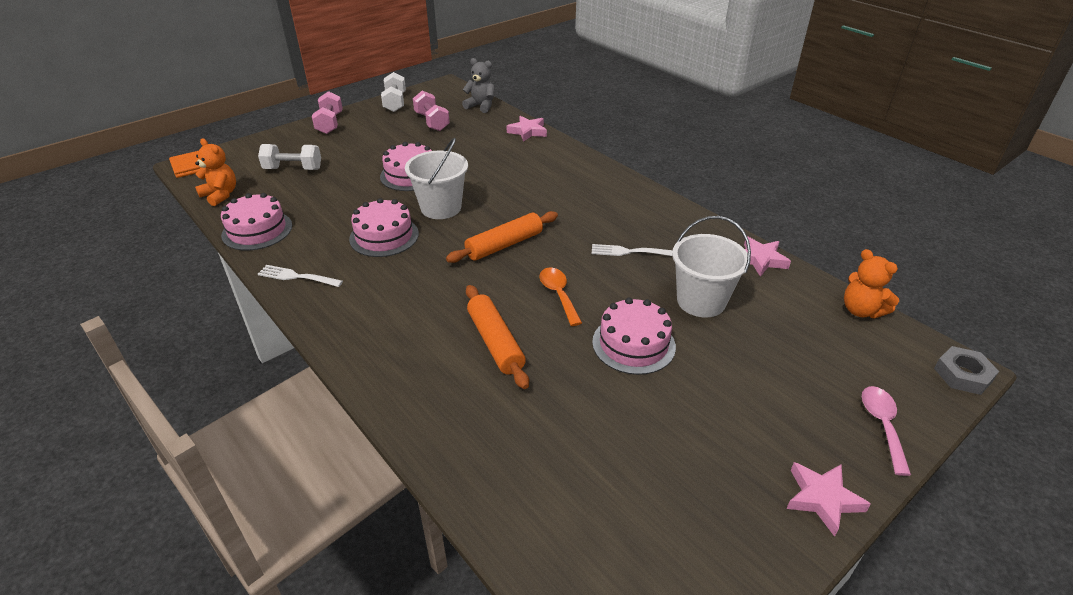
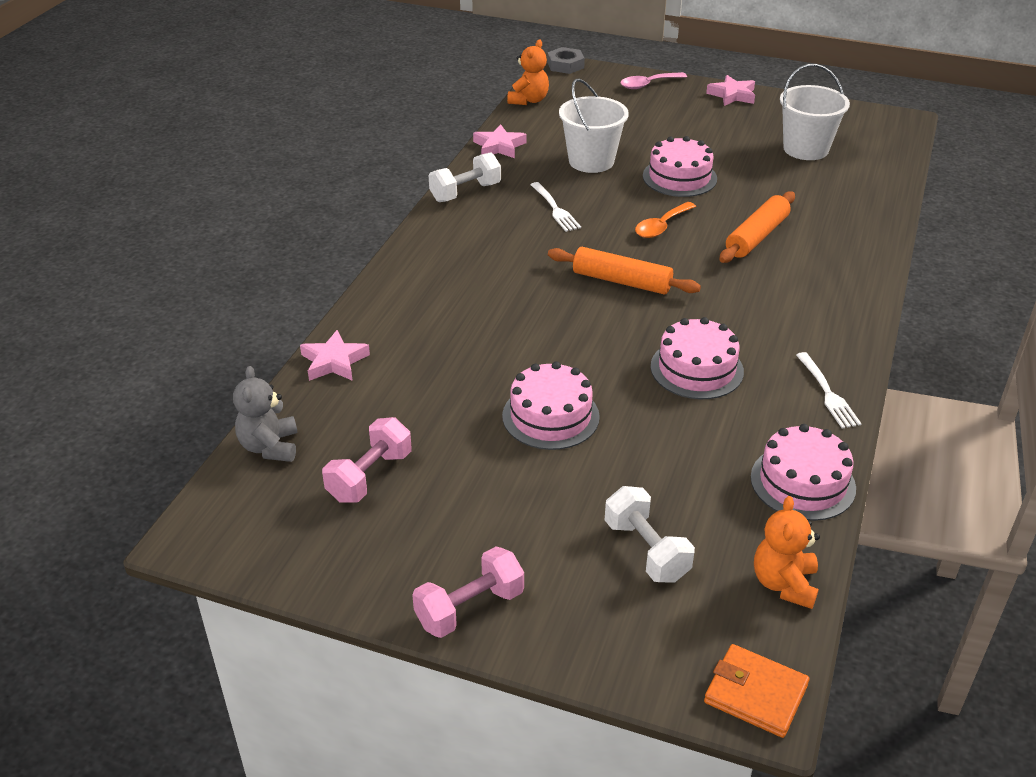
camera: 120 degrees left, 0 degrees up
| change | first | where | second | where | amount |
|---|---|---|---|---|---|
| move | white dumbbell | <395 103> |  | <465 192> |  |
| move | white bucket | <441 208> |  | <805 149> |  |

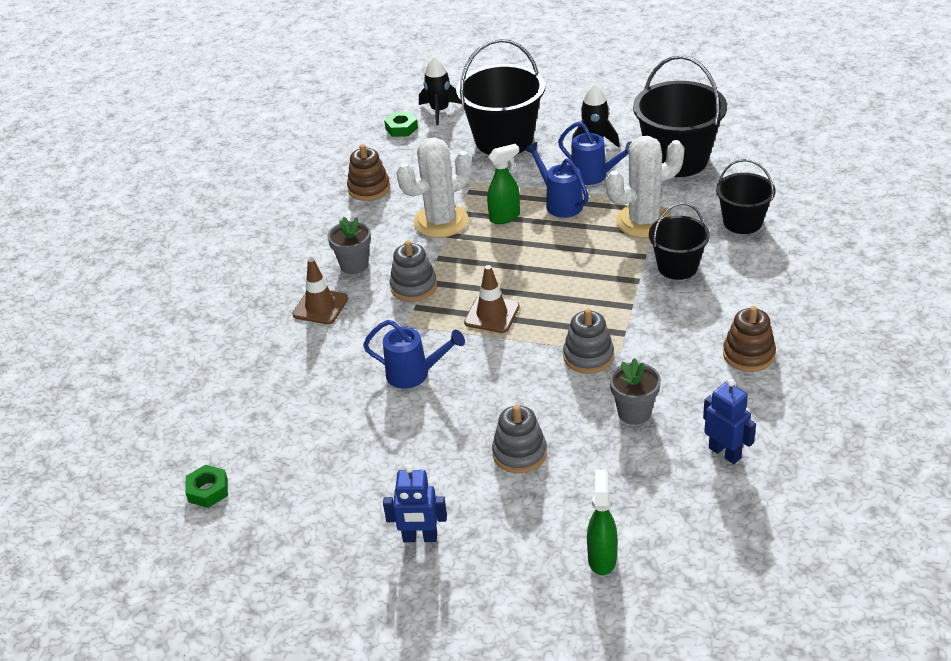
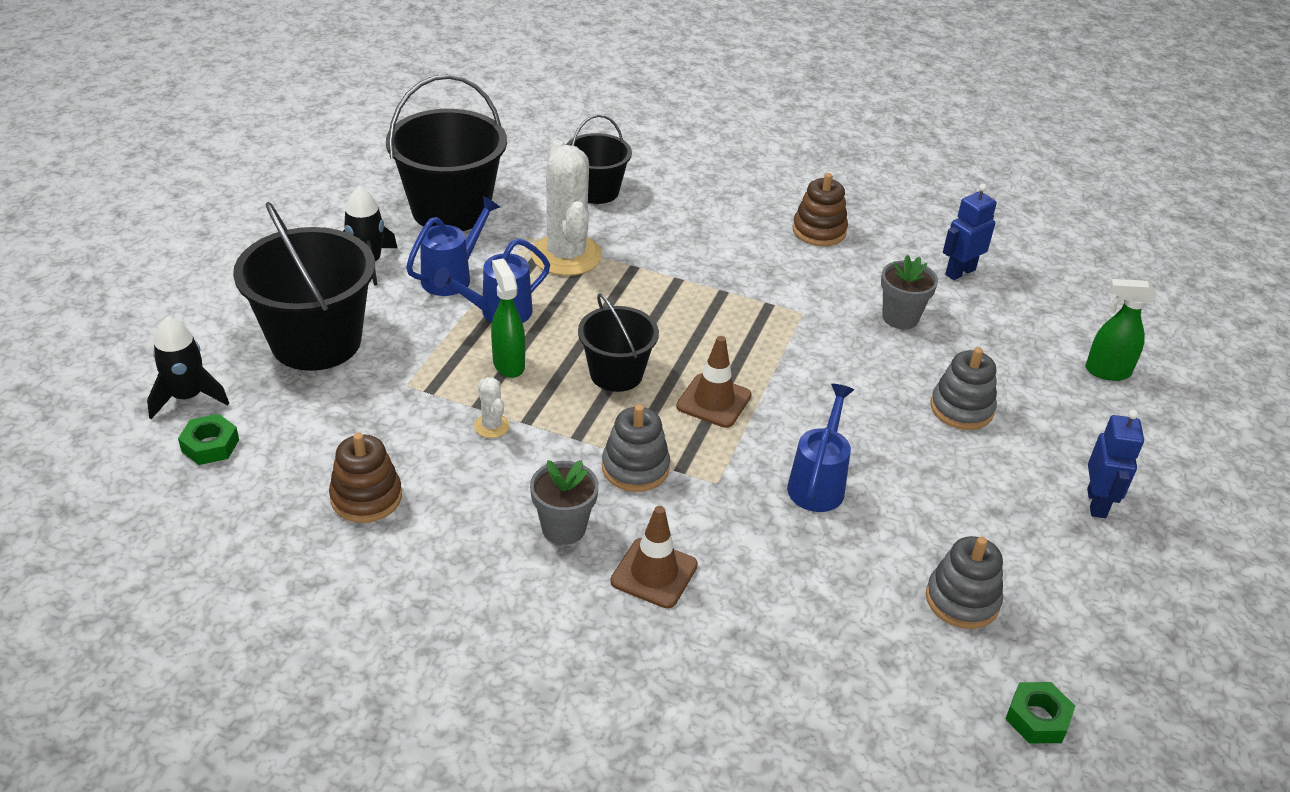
camera: 90 degrees left, 0 degrees up
| change | first | where | second | where | amount |
|---|---|---|---|---|---|
| resize | white cactus | <441 221> |  | <491 426> | x0.43 |
| move | grey stacking toy | <588 356> |  | <962 600> |  |
| move | black bucket | <677 267> |  | <616 374> |  |

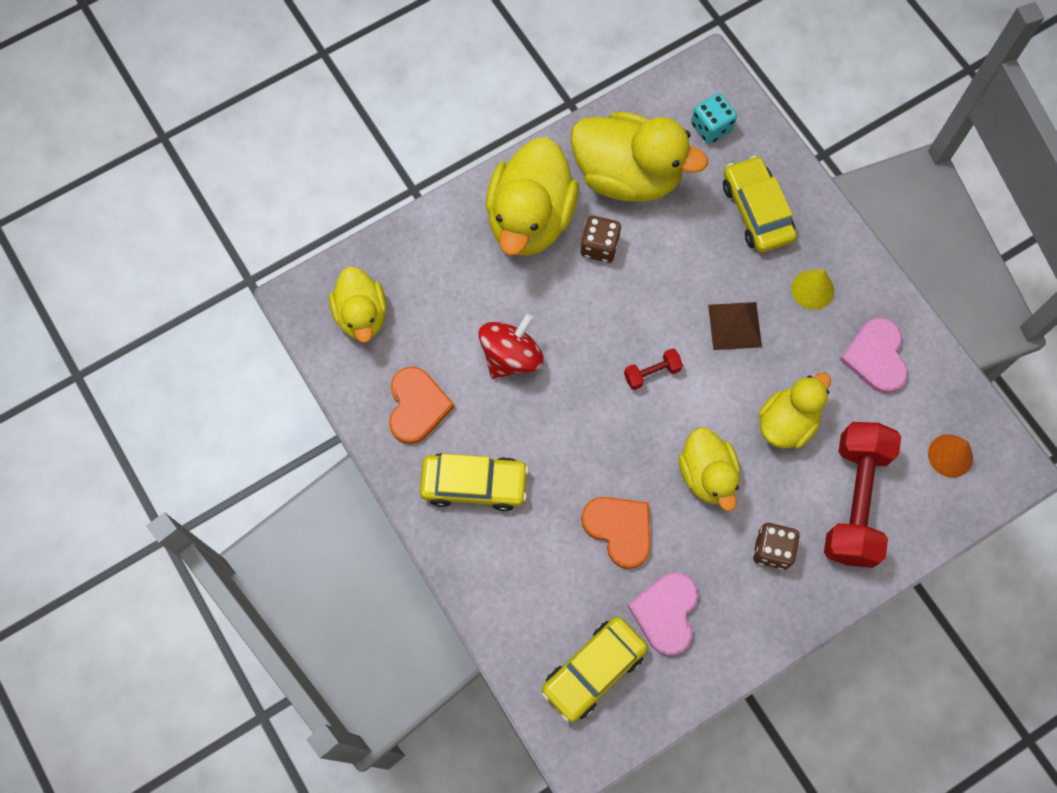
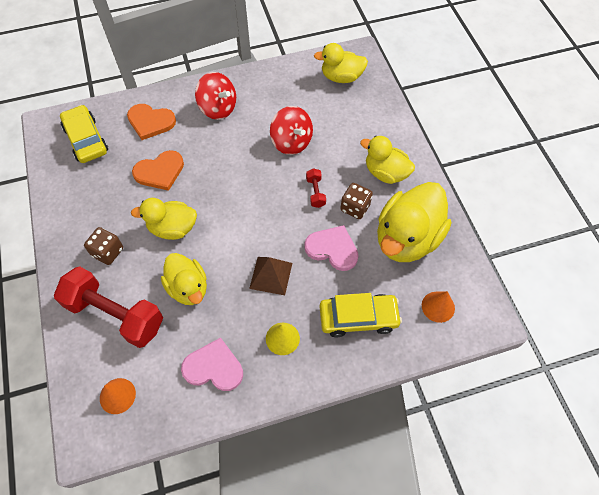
camera: 105 degrees right, 10 degrees down
| change | first | where | second | where | amount |
|---|---|---|---|---|---|
| move | orange heart | <417 406> |  | <150 122> |  |
| replace | yellow car | <474 484> | red spinning top | <218 108> |  |
| resize | yellow duck | <530 219> |  | <385 173> | x0.61 |
| move | red dumbbell | <652 373> |  | <315 192> |  |
| move | pink heart | <666 613> |  | <332 249> |  |
| replace | turquoise dice | <711 127> | orange cone | <438 306> |  |

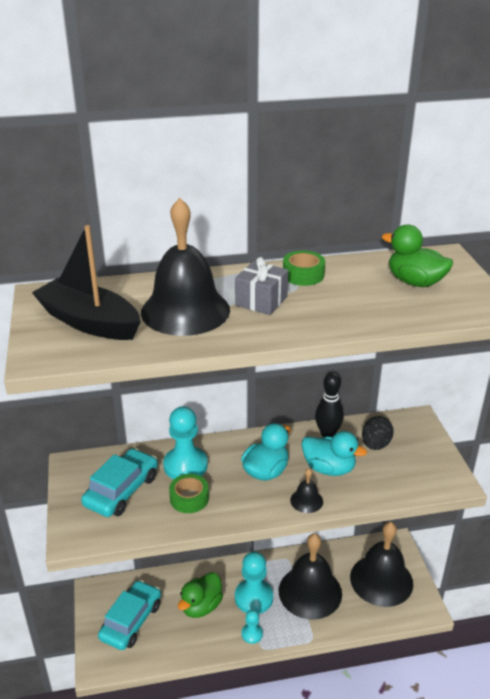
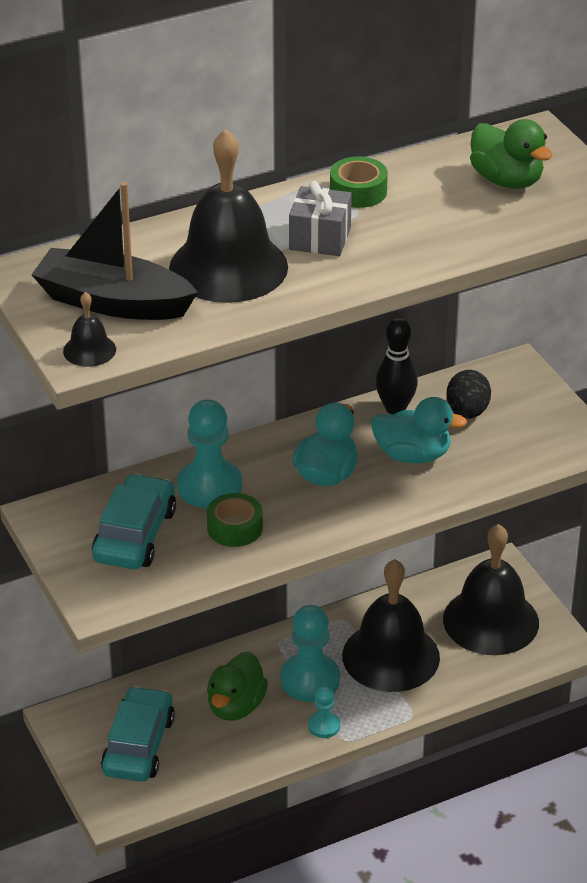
camera: 15 degrees left, 5 degrees up
| change | first | where | second | where | amount |
|---|---|---|---|---|---|
| move | black bell | <306 500> |  | <89 350> |  |
| rotate | green duck | <415 282> |  | <507 180> | 150 degrees counterclockwise |

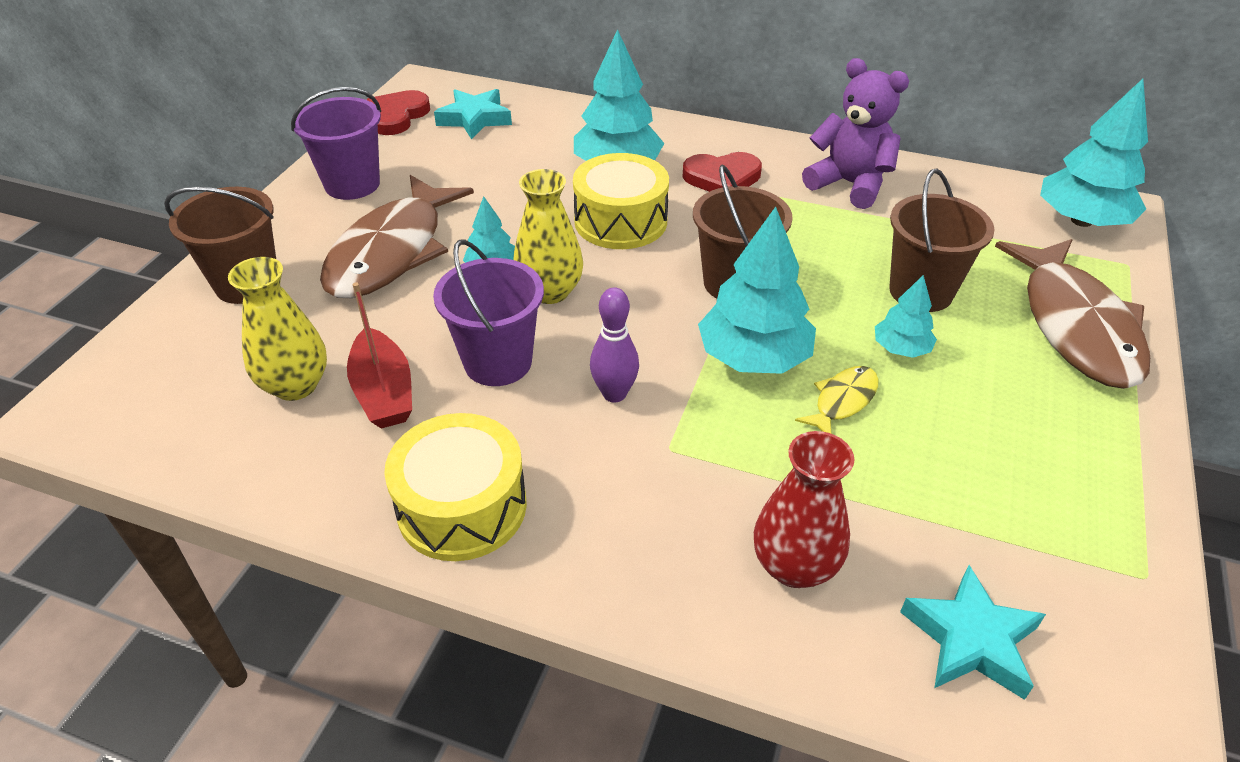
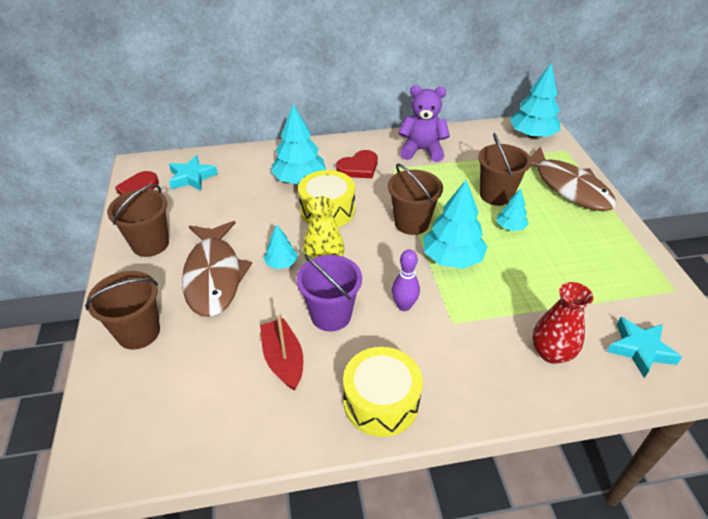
camera: 30 degrees left, 0 degrees up
| change | first | where | second | where | amount |
|---|---|---|---|---|---|
| delete | yellow vase | <295 385> |  |  |  |
| recolor | purple bucket | <352 184> | brown bucket | <150 244> |  |
| rotate | red boat | <384 392> |  | <283 360> | 150 degrees counterclockwise |
| delete | yellow fish | <842 401> |  |  |  |

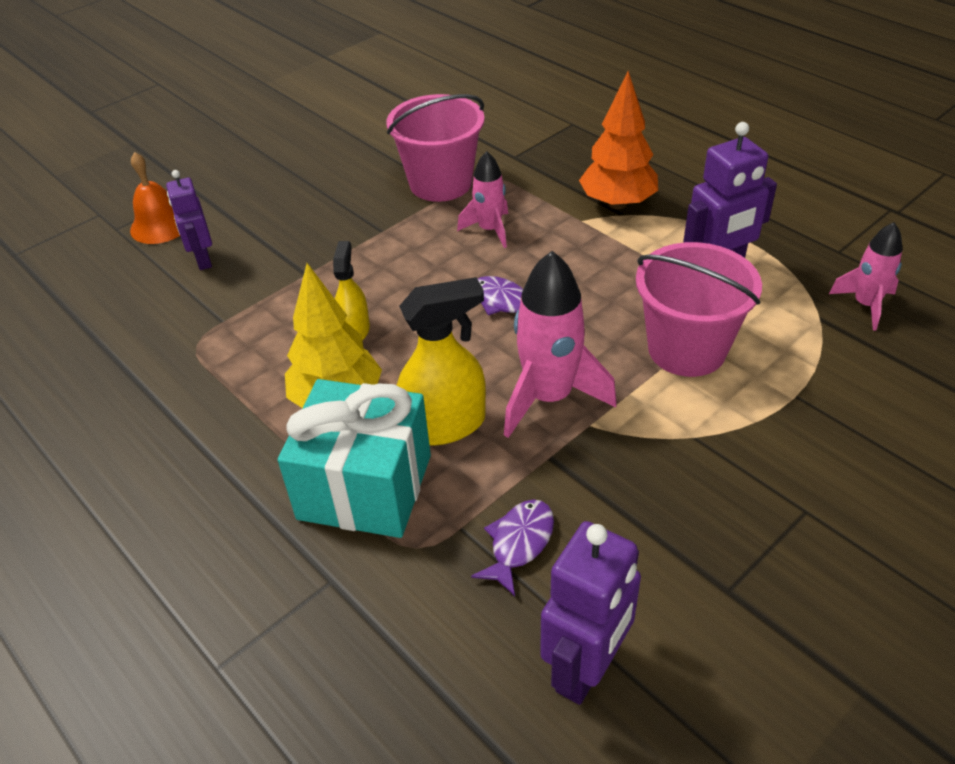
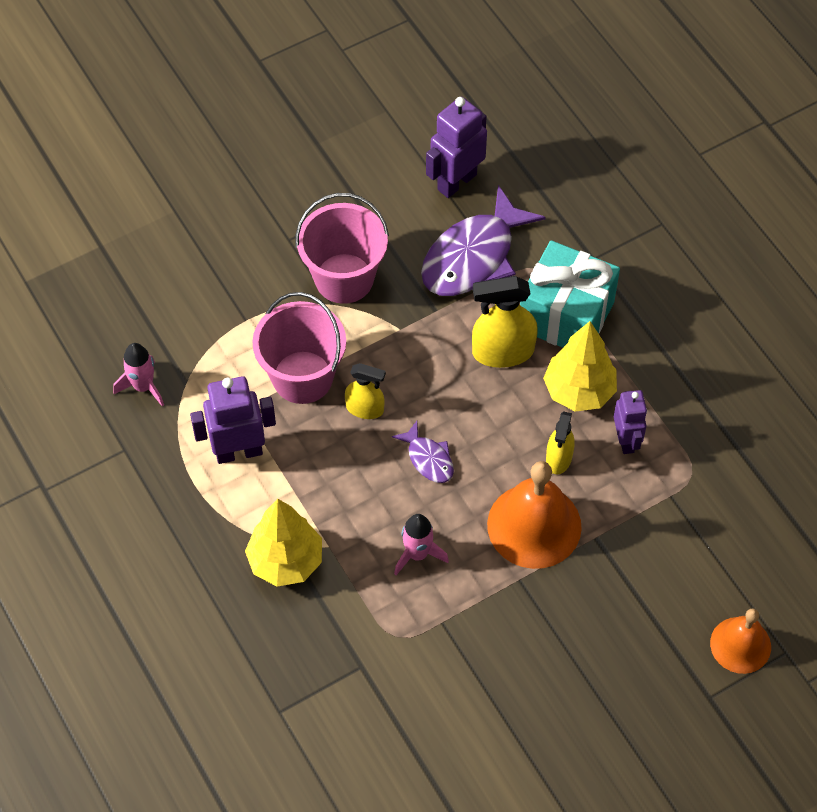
camera: 170 degrees left, 15 degrees up
| change | first | where | second | where | amount |
|---|---|---|---|---|---|
| move | purple robot | <203 260> |  | <626 440> |  |
| move | pink bucket | <440 183> |  | <344 278> |  |
| resize | purple fish | <519 543> |  | <473 256> | x2.05 |
| delete | pink rocket | <549 397> |  |  |  |
| recolor | orange tree | <617 203> | yellow tree | <285 561> |  |
| insert |  |  | yellow spray bottle | <365 408> |  |
| insert |  |  | orange bell | <534 525> |  |

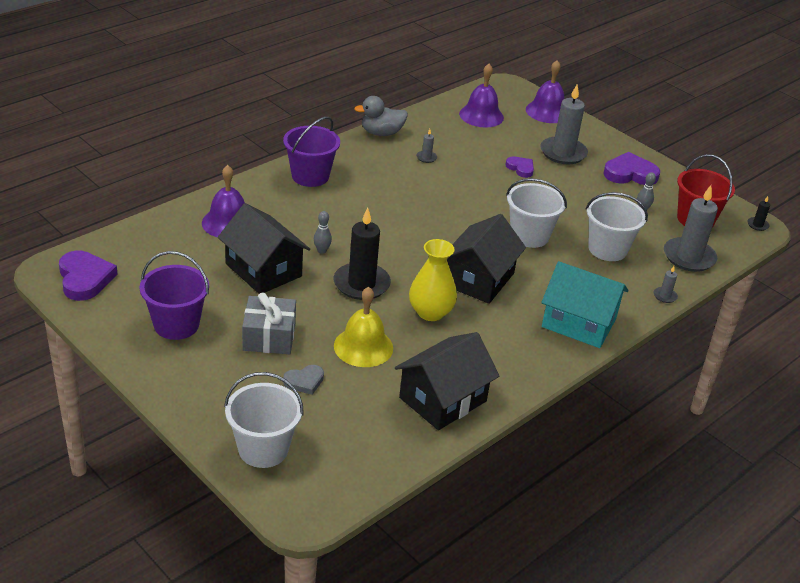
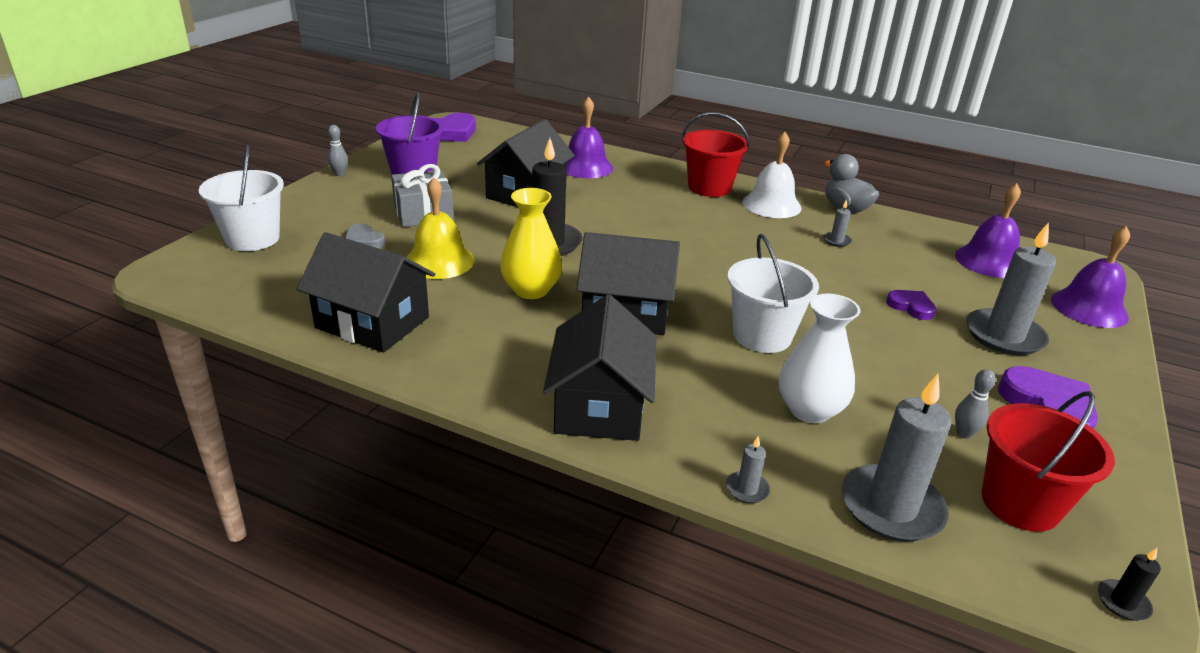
camera: 70 degrees right, 5 degrees down
| change | first | where | second | where | amount |
|---|---|---|---|---|---|
| recolor | purple bucket | <310 176> | red bucket | <709 187> |  |
| move | grey bowling pin | <322 250> |  | <339 174> |  |
| rotate | purple heart | <520 168> |  | <911 307> | 75 degrees counterclockwise |
| recolor | turquoise house | <579 323> | black house | <599 406> |  |
| replace | white bucket | <607 249> | white vase | <809 410> |  |
| insert |  |  | white bell | <771 205> |  |

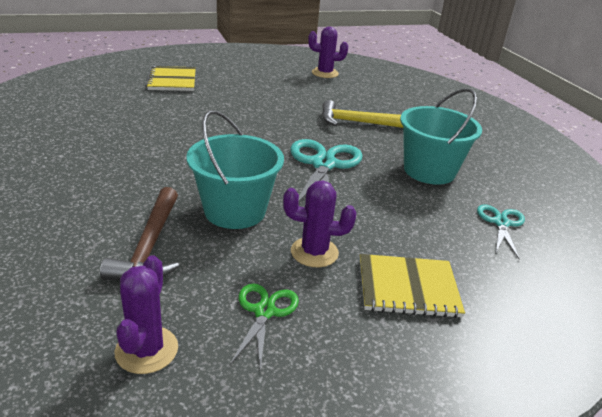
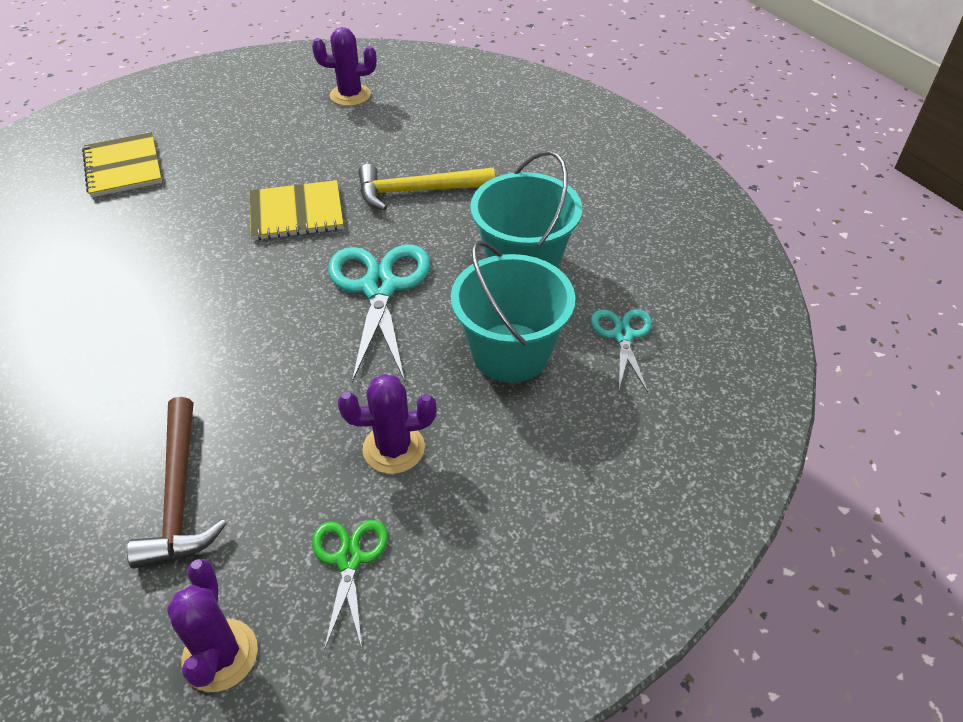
camera: 10 degrees left, 15 degrees up
| change | first | where | second | where | amount |
|---|---|---|---|---|---|
| move | turquoise bucket | <235 211> |  | <510 353> |  |
| move | yellow notebook | <408 287> |  | <296 213> |  |

